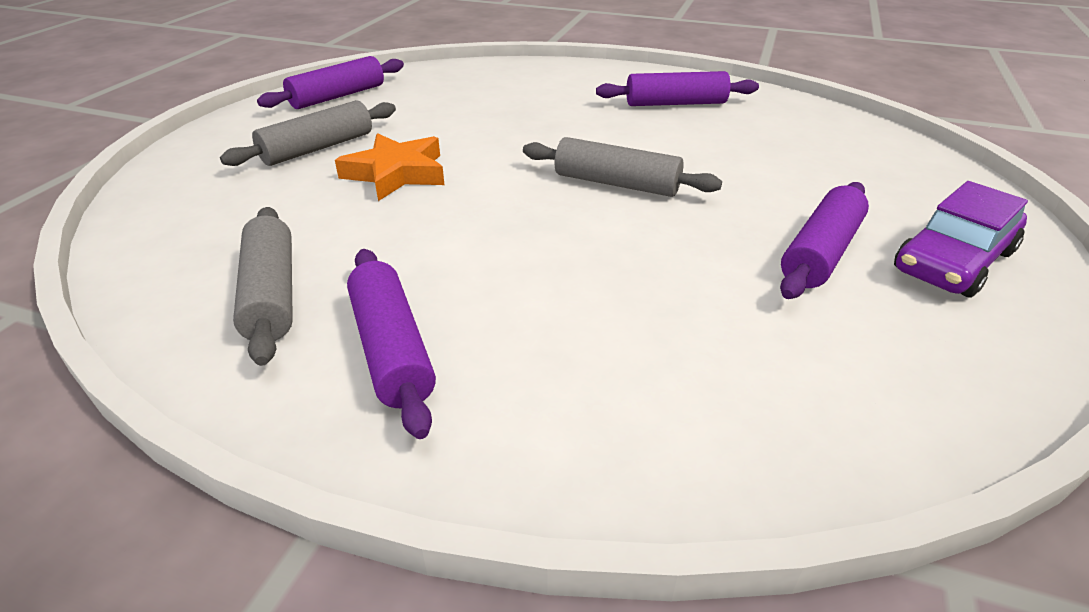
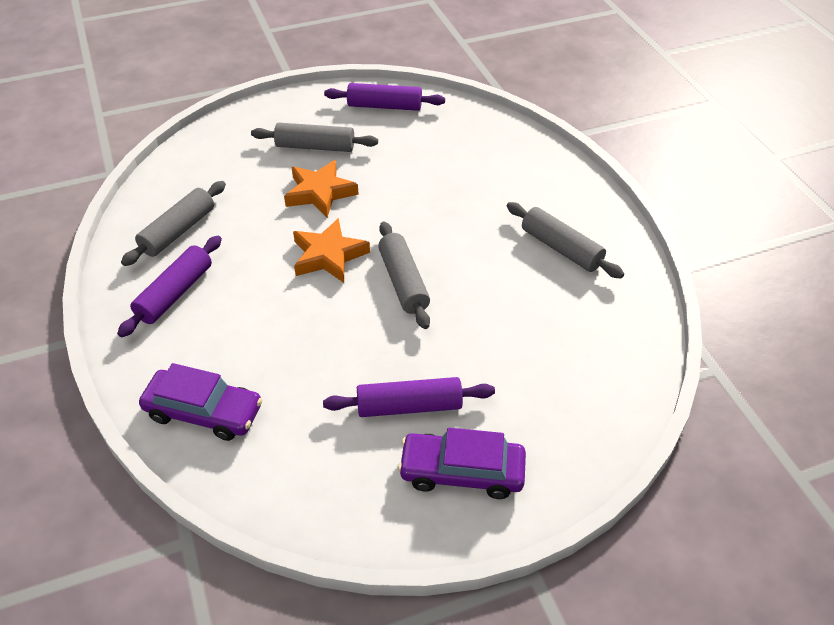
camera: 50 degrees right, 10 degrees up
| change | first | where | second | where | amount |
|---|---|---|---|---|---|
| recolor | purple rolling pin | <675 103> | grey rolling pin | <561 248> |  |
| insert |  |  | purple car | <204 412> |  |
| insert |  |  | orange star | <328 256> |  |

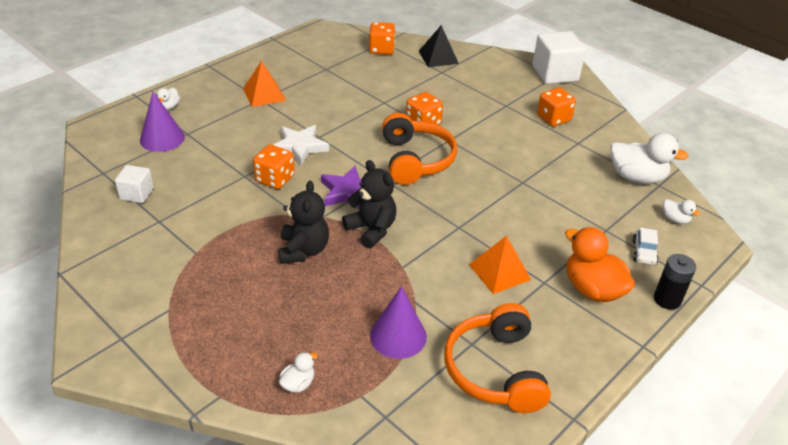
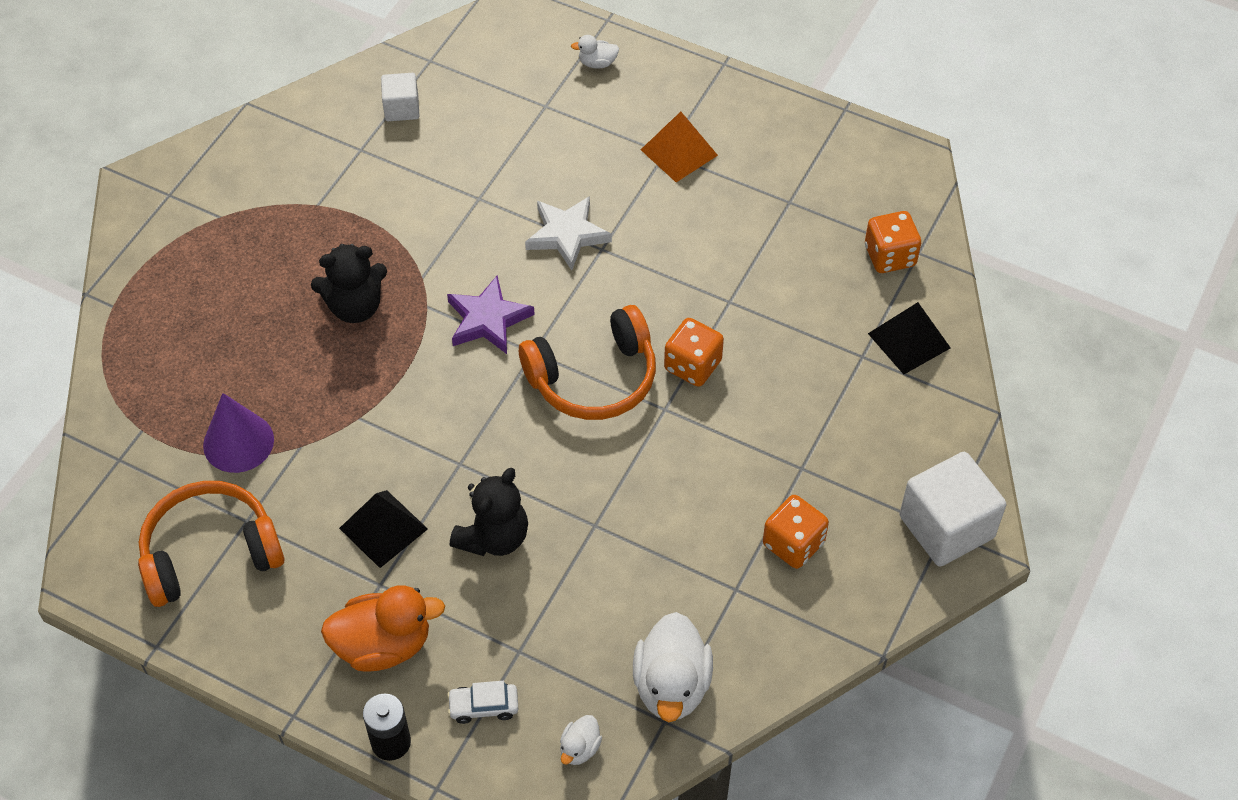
camera: 75 degrees right, 15 degrees up
| change | first | where | second | where | amount |
|---|---|---|---|---|---|
| delete | purple cone | <162 138> |  |  |  |
| delete | orange dice | <275 179> |  |  |  |
| delete | white duck | <298 384> |  |  |  |
| move | black teddy bear | <371 230> |  | <493 537> |  |
| recolor | orange pyramid | <499 272> | black pyramid | <383 528> |  |
| rotate | orange duck | <592 289> |  | <383 645> | 45 degrees clockwise |

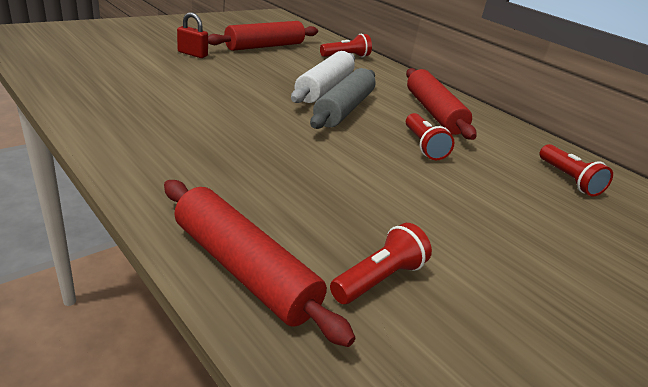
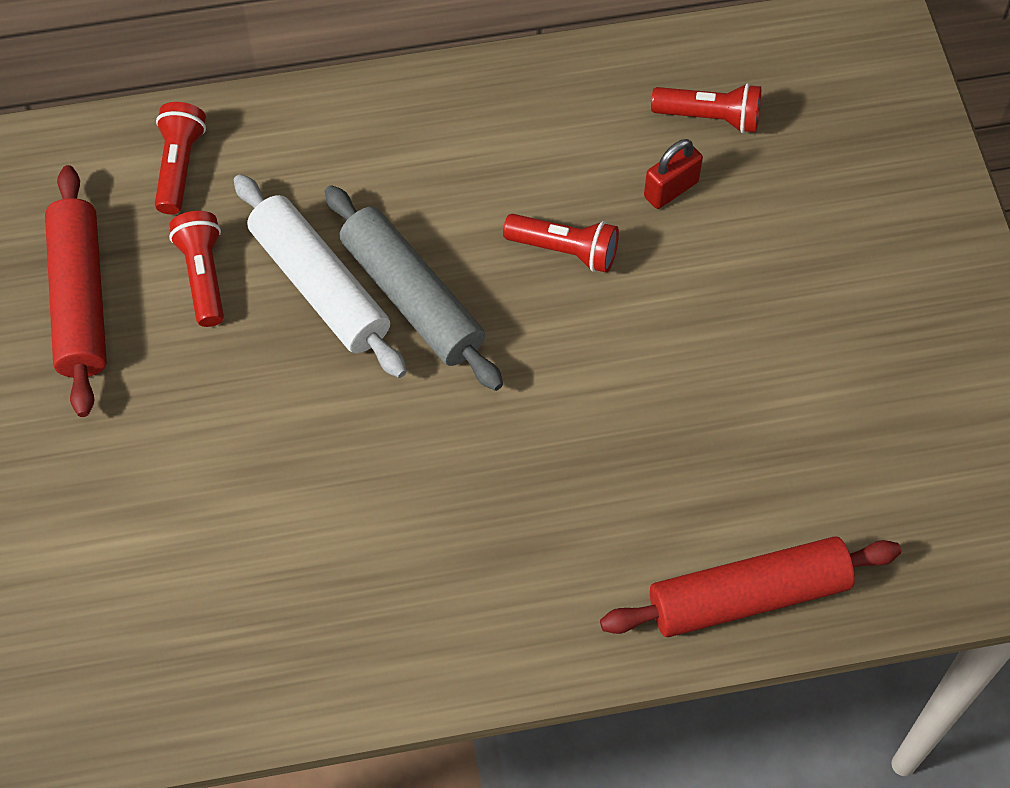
camera: 55 degrees left, 30 degrees up
| change | first | where | second | where | amount |
|---|---|---|---|---|---|
| move | red padlock | <192 54> |  | <671 189> |  |
| move | red flashlight | <378 279> |  | <204 276> |  |
| delete | red rolling pin | <433 112> |  |  |  |

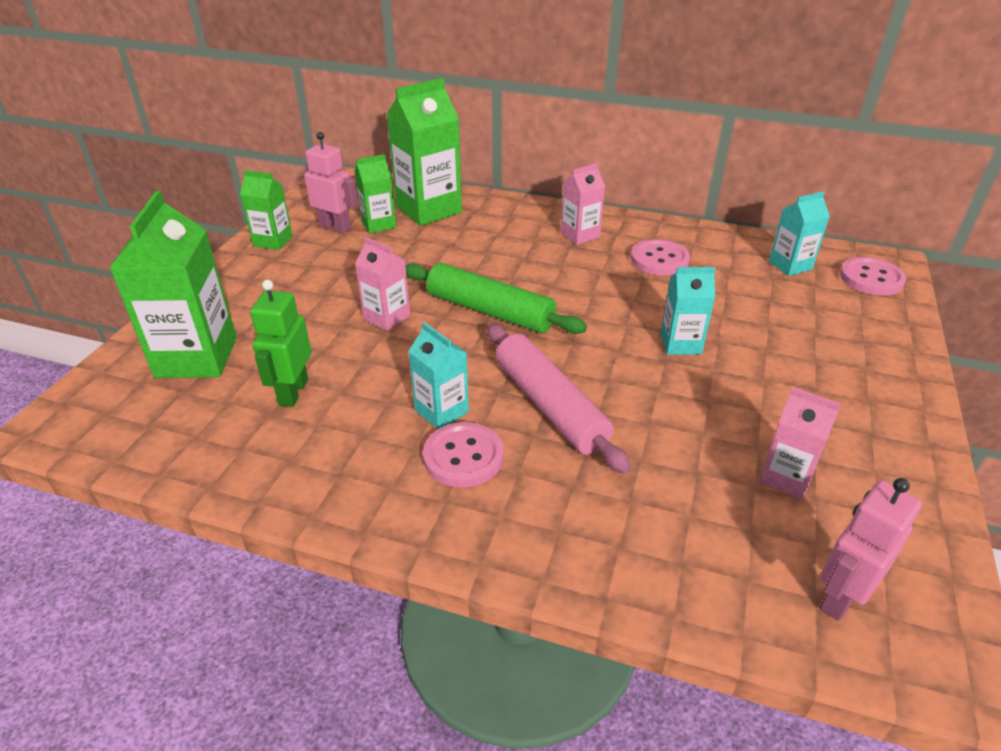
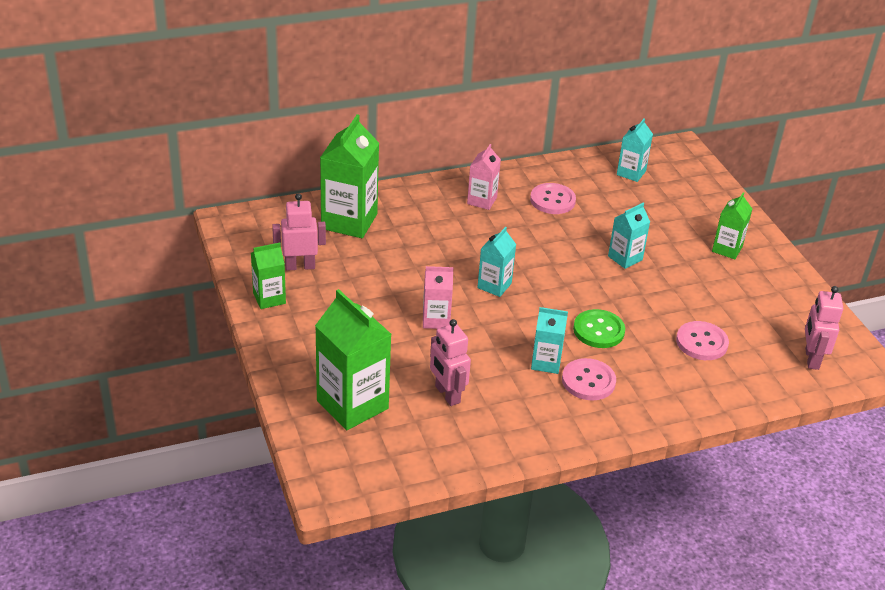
camera: 40 degrees left, 0 degrees up
| change | first | where | second | where | amount |
|---|---|---|---|---|---|
| recolor | green robot | <293 392> | pink robot | <447 394> |  |
| move | green carton | <378 224> |  | <727 249> |  |
| replace | green rolling pin | <490 311> | turquoise carton | <494 285> |  |
| replace | pink rolling pin | <550 406> | green button | <598 330> |  |
| delete | pink carton | <785 477> |  |  |  |
| move | pink button | <871 278> |  | <701 342> |  |

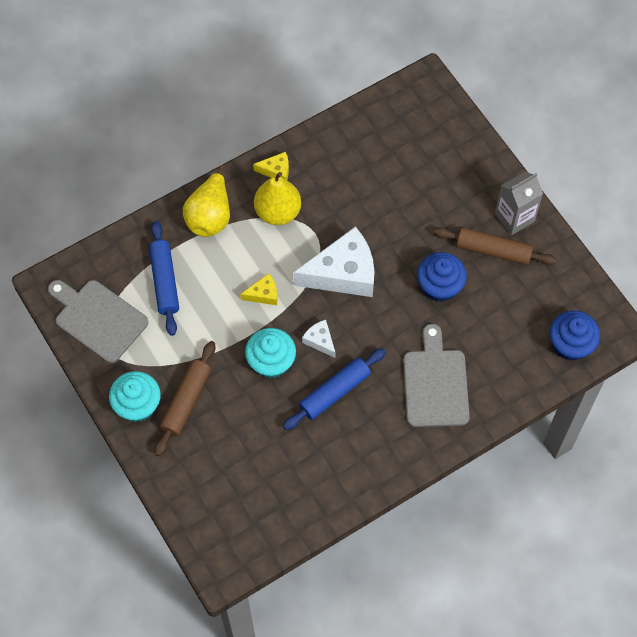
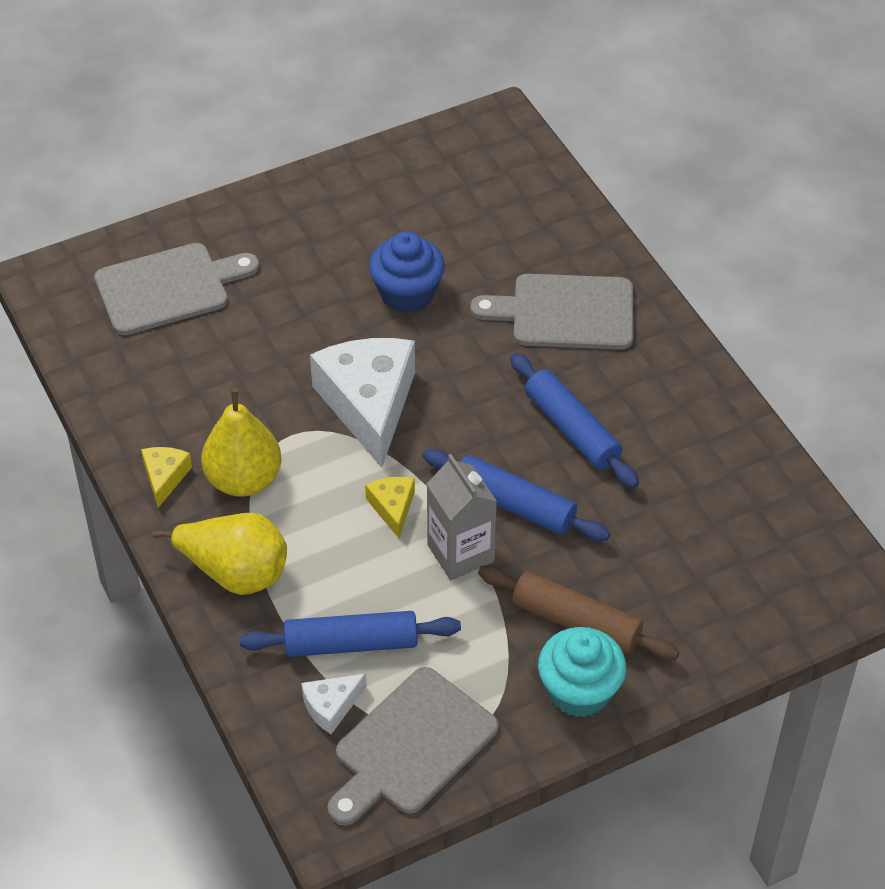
camera: 85 degrees left, 15 degrees down
| change | first | where | second | where | amount |
|---|---|---|---|---|---|
| replace | turquoise cupcake | <271 362> | blue rolling pin | <514 505> |  |
| move | white cheese | <320 341> |  | <331 706> |  |
| delete | brown rolling pin | <493 250> |  |  |  |
| move | grey carton | <514 217> |  | <460 553> |  |
| delete | blue cupcake | <570 344> |  |  |  |
| insert |  |  | grey cutting board | <168 288> |  |

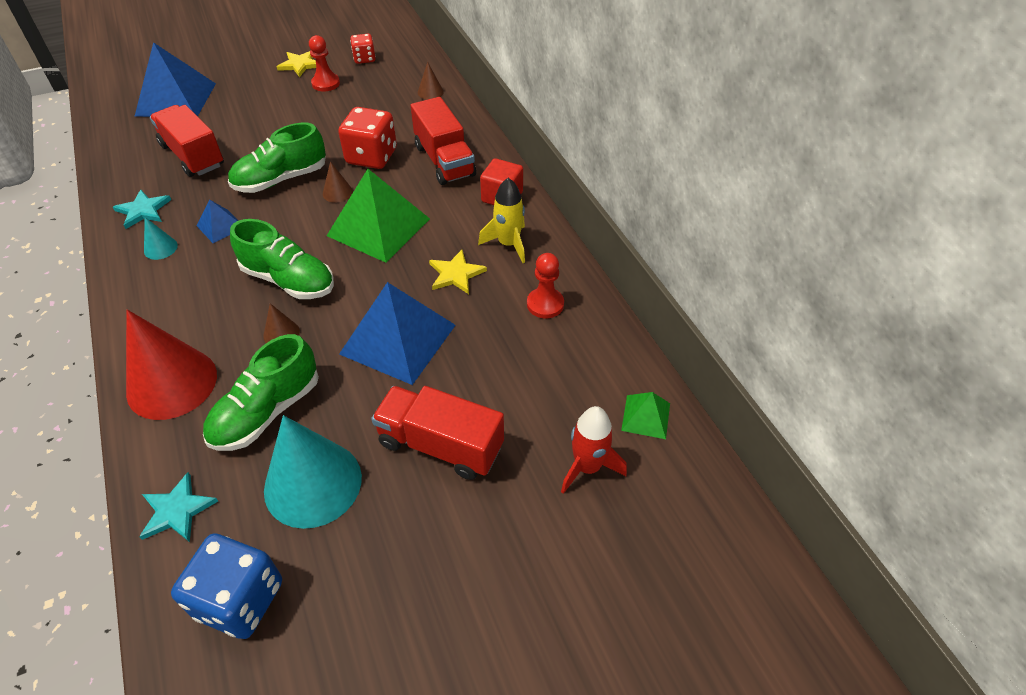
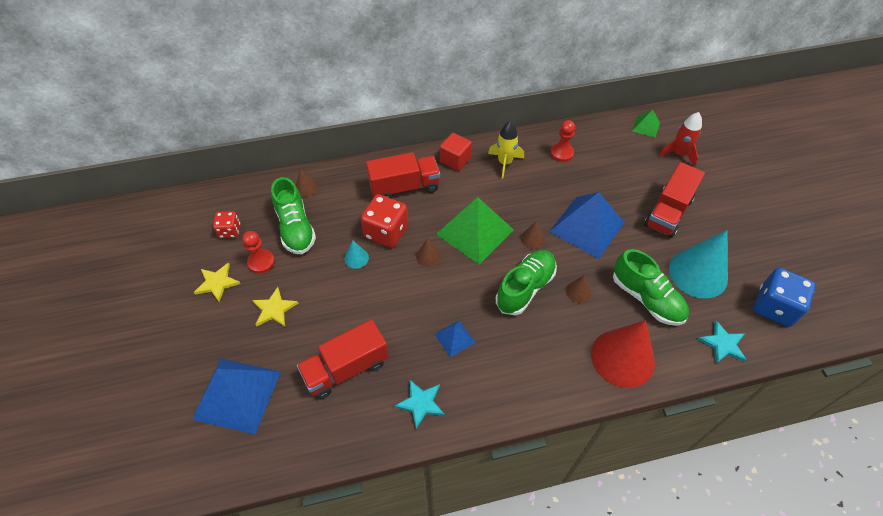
camera: 80 degrees left, 5 degrees up
| change | first | where | second | where | amount |
|---|---|---|---|---|---|
| move | turquoise cone | <160 248> |  | <356 258> |  |
| move | green shoe | <281 179> |  | <295 228> |  |
| move | yellow star | <456 274> |  | <274 309> |  |
| insert |  |  | brown cone | <532 239> |  |

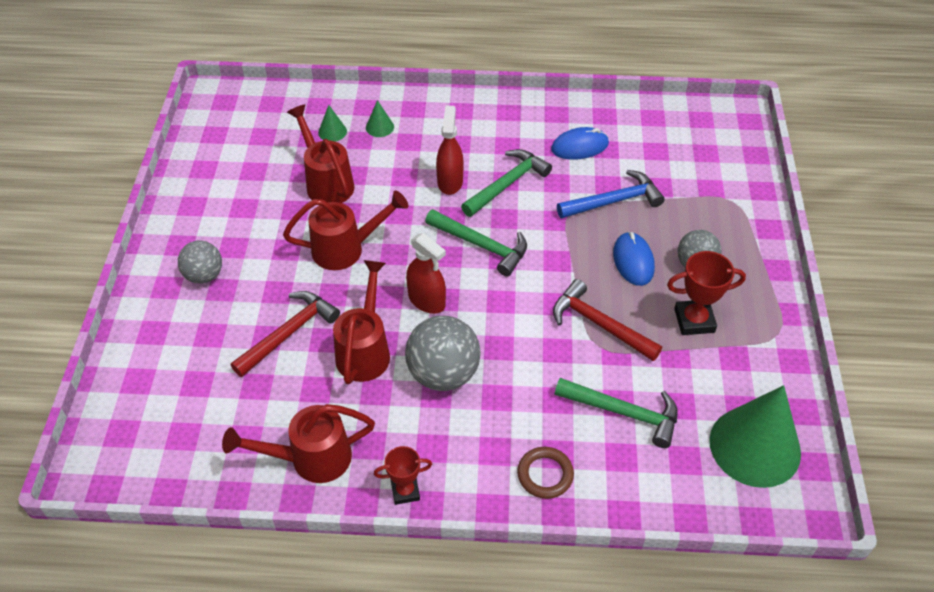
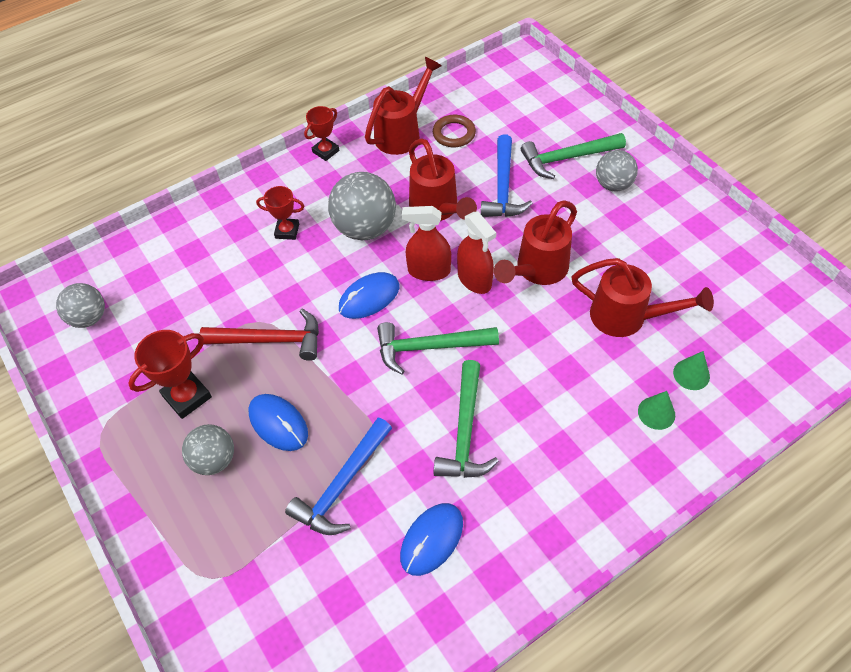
camera: 145 degrees right, 5 degrees up
| change | first | where | second | where | amount |
|---|---|---|---|---|---|
| recolor | red hammer | <289 333> | blue hammer | <503 187> |  |
| move | red spray bottle | <450 182> |  | <474 279> |  |
| move | brown ring | <545 474> |  | <454 134> |  |
| move | green hammer | <624 412> |  | <567 158> |  |
| replace | green cone | <754 446> | grey ball | <89 318> |  |
| insert |  |  | red trophy | <287 231> |  |
| insert |  |  | blue mouse | <369 297> |  |

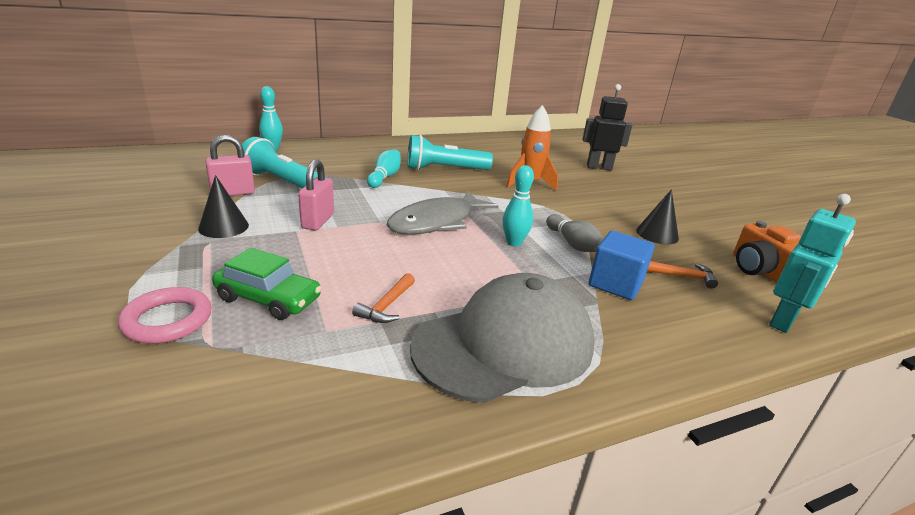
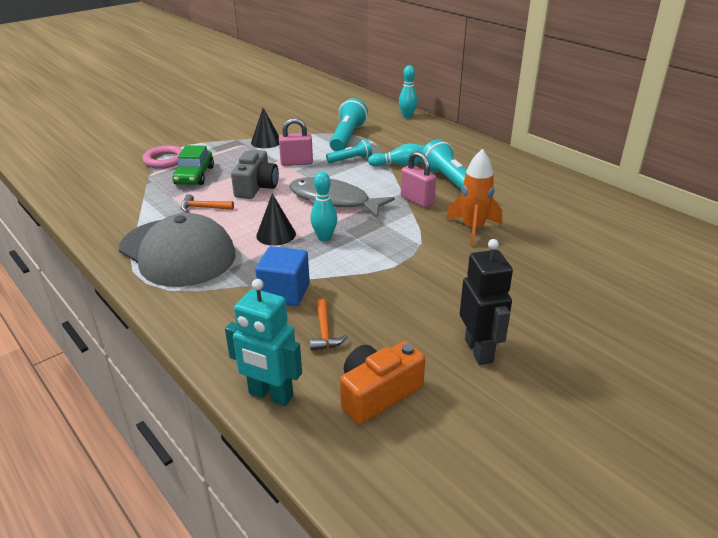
camera: 75 degrees right, 5 degrees up
| change | first | where | second | where | amount |
|---|---|---|---|---|---|
| move | pink padlock | <233 193> |  | <417 200> |  |
| delete | grey bowling pin | <573 244> |  |  |  |
| move | black robot | <599 167> |  | <479 351> |  |
| move | black cone | <657 234> |  | <276 234> |  |
| insert |  |  | grey camera | <256 187> |  |
| insert |  |  | turquoise flashlight | <351 159> |  |

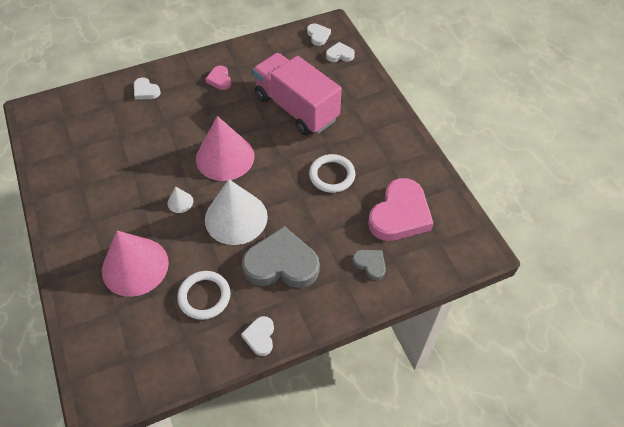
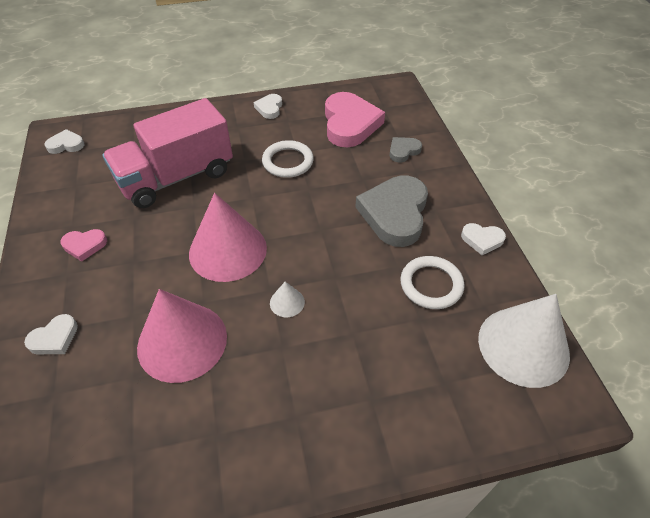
camera: 80 degrees left, 5 degrees down
| change | first | where | second | where | amount |
|---|---|---|---|---|---|
| move | pink cone | <135 266> |  | <182 341> |  |
| move | white cone | <236 218> |  | <523 346> |  |
| move | white heart | <340 55> |  | <269 108> |  |
| rotate | pink heart | <400 214> |  | <350 124> | 45 degrees clockwise |

